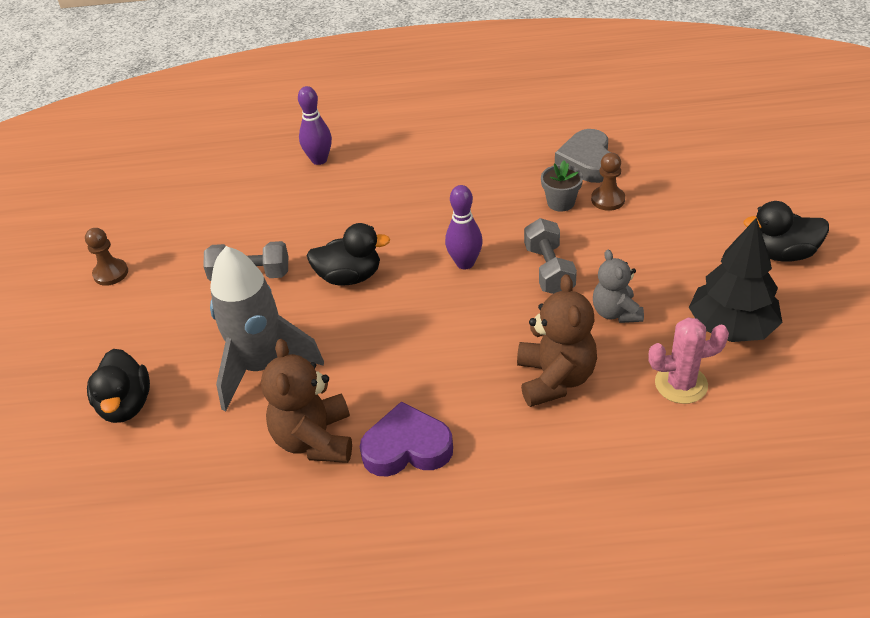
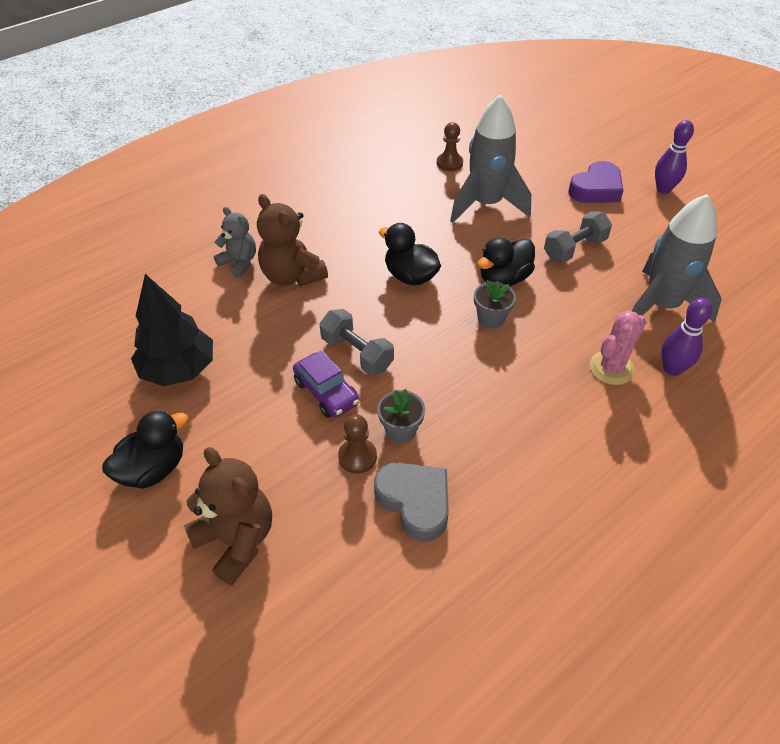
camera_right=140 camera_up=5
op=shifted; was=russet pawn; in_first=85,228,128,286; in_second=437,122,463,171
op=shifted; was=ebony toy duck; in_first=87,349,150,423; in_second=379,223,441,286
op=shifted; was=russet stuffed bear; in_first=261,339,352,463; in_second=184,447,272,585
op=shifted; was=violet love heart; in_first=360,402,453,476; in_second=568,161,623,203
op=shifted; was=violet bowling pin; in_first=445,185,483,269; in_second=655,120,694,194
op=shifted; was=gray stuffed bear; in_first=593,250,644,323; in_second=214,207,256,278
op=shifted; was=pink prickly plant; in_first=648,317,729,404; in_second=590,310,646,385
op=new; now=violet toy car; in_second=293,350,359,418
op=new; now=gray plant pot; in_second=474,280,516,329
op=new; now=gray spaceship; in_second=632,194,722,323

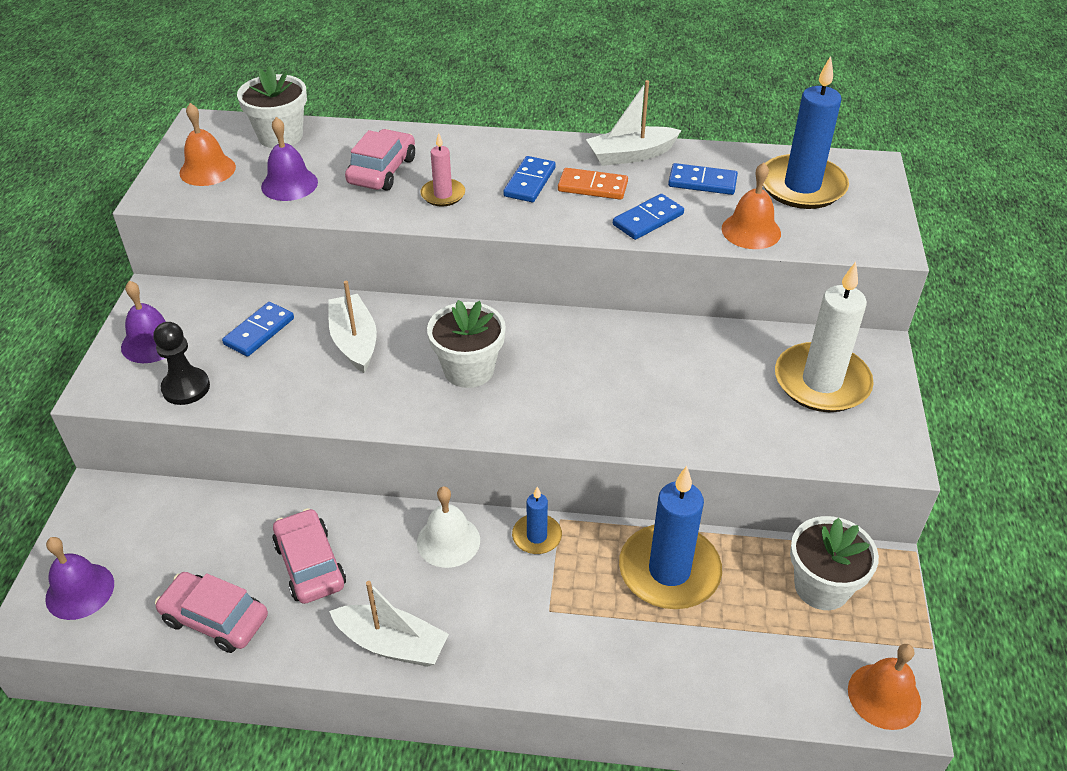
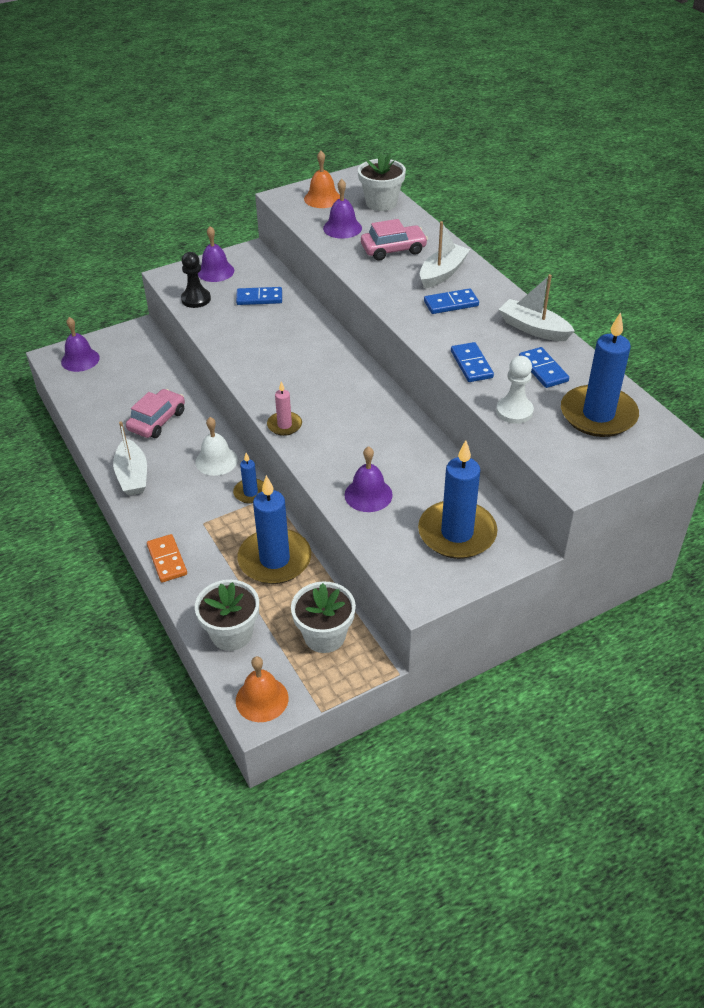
camera_right=55 camera_up=0
op=gone; was=pink toy car; in_first=155,572,268,653
op=shifted; was=snow-white sailboat; in_first=328,281,377,373; in_second=420,221,470,289
op=shifted; was=pink wax candle; in_first=421,133,465,207; in_second=267,381,302,436
op=shifted; was=snow-white plant pot; in_first=427,300,506,388; in_second=195,580,259,651
op=shifted; was=bright orange domino piece; in_first=558,168,628,200; in_second=147,534,187,582
op=rotated; was=blue domino piece; in_first=613,194,684,240; in_second=451,342,494,382; clockwise=60
op=swapped; was=bright orange hand bell; now=snow-white pawn; in_first=721,162,781,249; in_second=496,356,534,424
op=repainted; was=snow-white wax candle; now=blue wax candle; in_first=775,262,874,412; in_second=418,440,498,559
op=new; now=violet hand bell; in_second=345,446,393,512

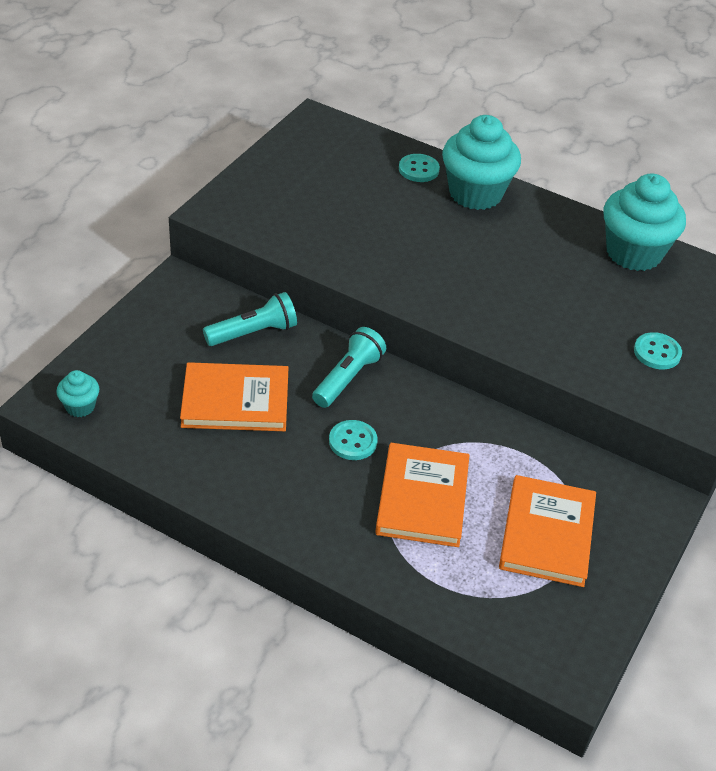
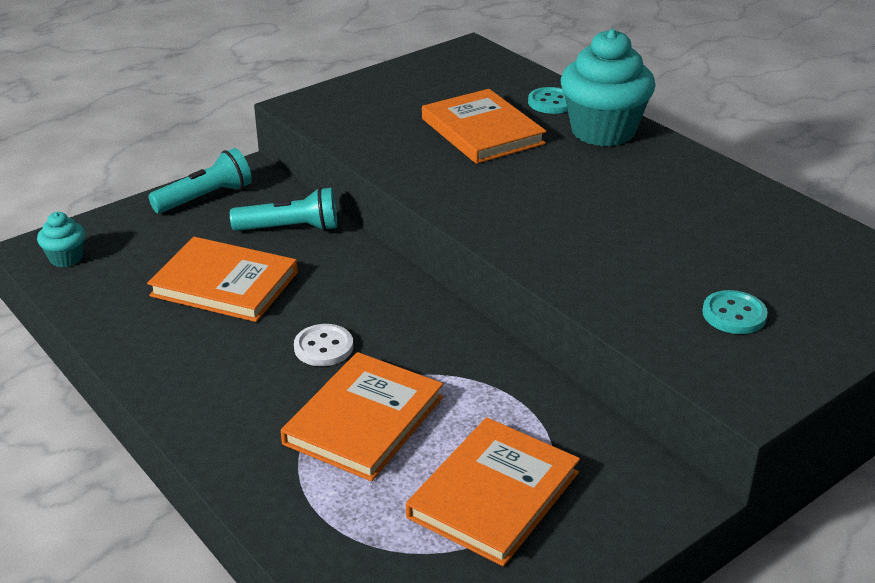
camera_right=25 camera_up=-10
op=shifted; was=teal pocket torch; in_first=312,327,386,408; in_second=148,148,252,213
op=repainted; was=teal shirt button; now=snow-white shirt button; in_first=329,420,378,460; in_second=294,324,353,366
op=gone; was=teal cupcake; in_first=603,174,686,271
op=new; now=bright orange hardcover; in_second=422,89,546,164

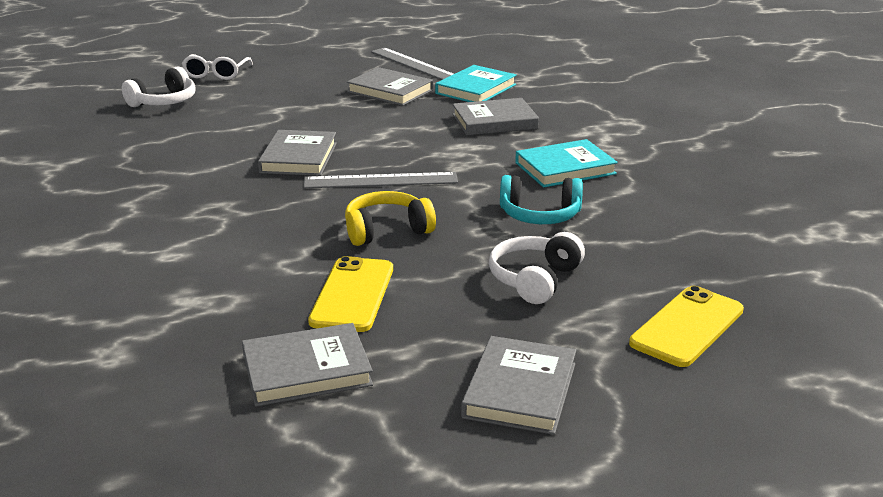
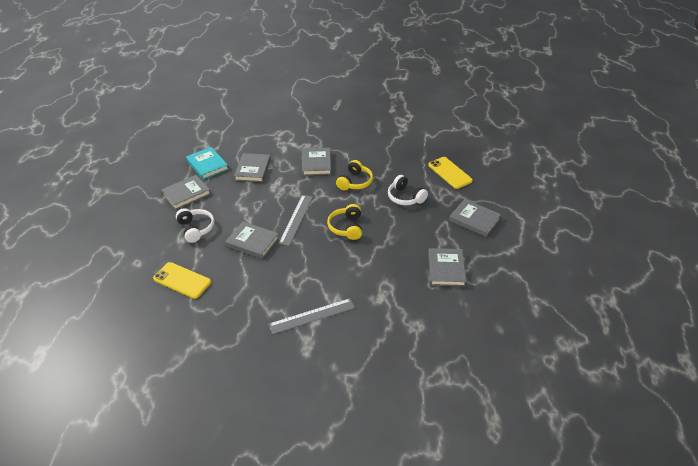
camera_right=-70 camera_up=15
op=shifted; was=snow-white over-ear headphones; in_first=122,66,196,107; in_second=176,208,215,243
op=gone; was=snow-white spectacles; in_first=182,54,253,80
op=shifted; was=bright yellow phone; in_first=308,256,393,332; in_second=153,262,211,299
op=shifted; was=gray measuring stick; in_first=371,48,453,80; in_second=269,298,355,334
op=repainted; was=teal over-ear headphones; now=bright yellow over-ear headphones; in_first=500,175,583,224; in_second=336,160,373,191
op=repainted; was=teal hardcover; now=gray hardcover; in_first=515,139,618,188; in_second=302,148,331,176

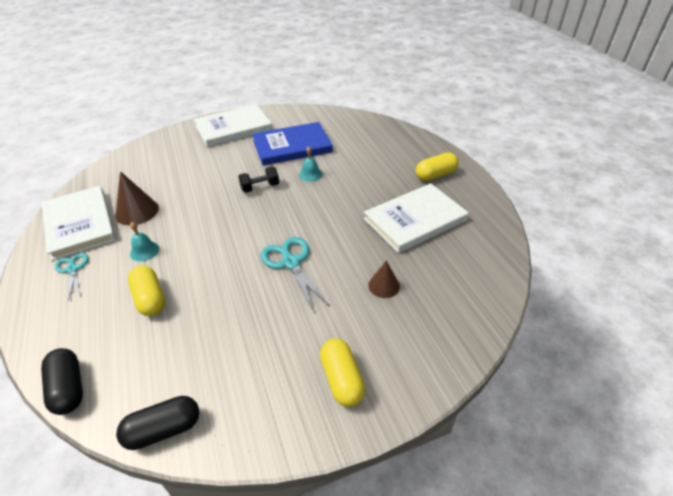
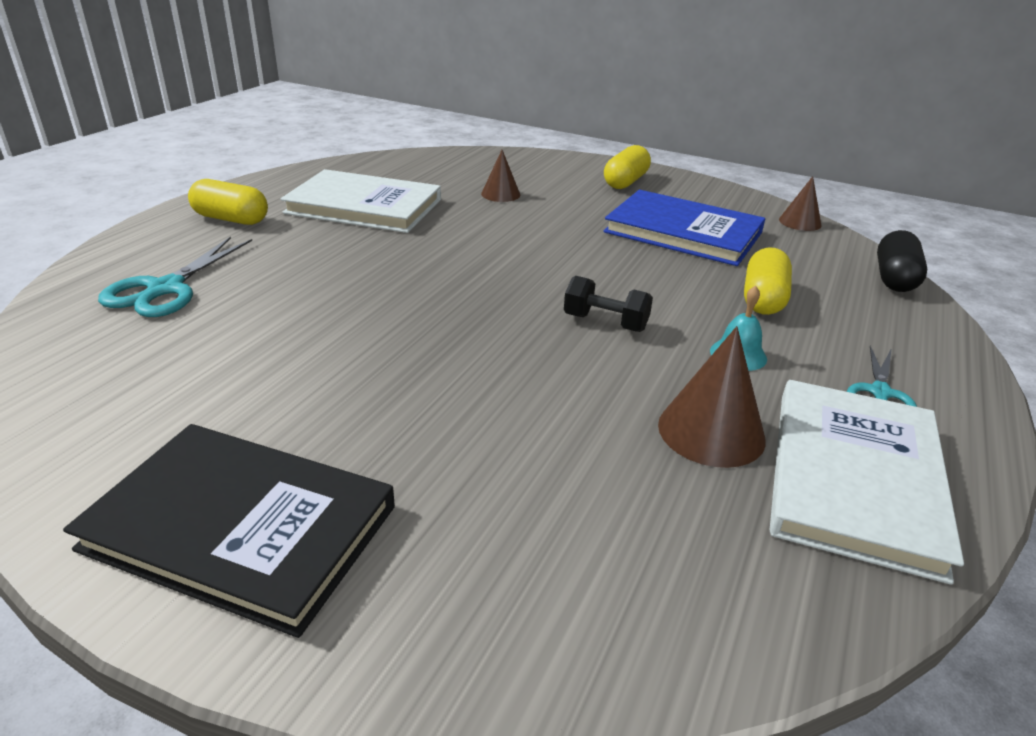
camera_right=-135 camera_up=-10
op=swapped; was=ebony pill; now=russet cone; in_first=116,396,199,450; in_second=779,176,822,231
op=repainted; was=snow-white hardcover; now=ebony hardcover; in_first=194,104,272,147; in_second=63,424,395,638
op=shifted; was=ebony dumbbell; in_first=238,167,279,193; in_second=564,276,653,332
op=shifted; was=blue hardcover; in_first=252,122,333,165; in_second=604,190,765,266
op=shifted; was=teal pair of scissors; in_first=261,237,330,312; in_second=98,237,252,317
op=gone; was=teal hand bell; in_first=299,146,322,182

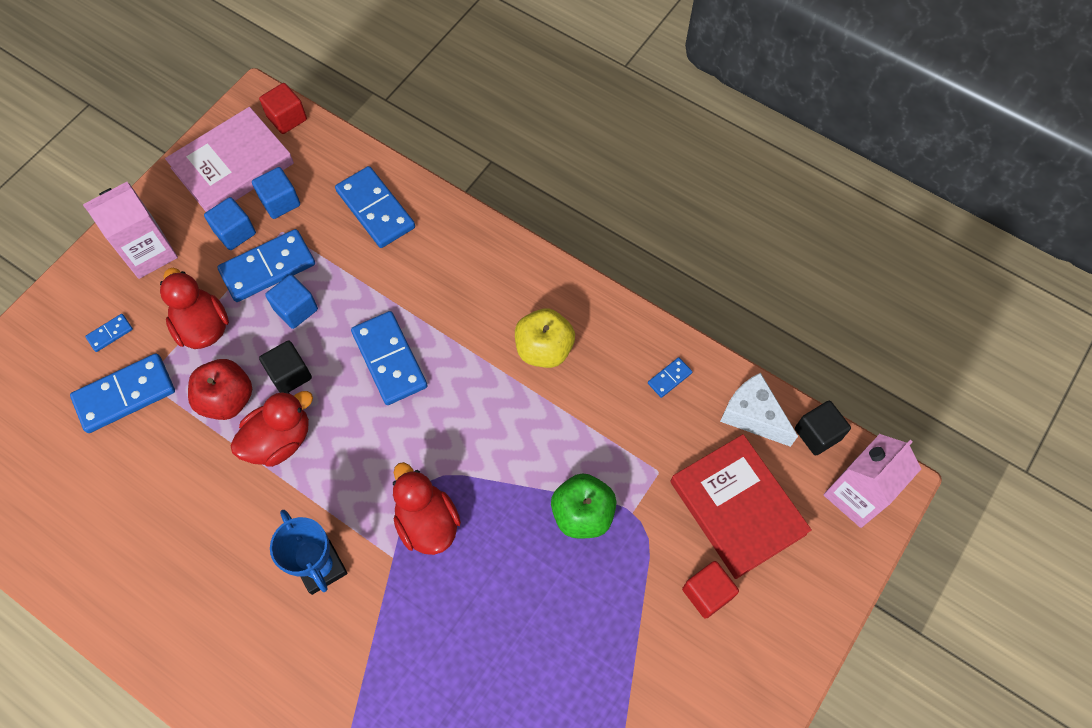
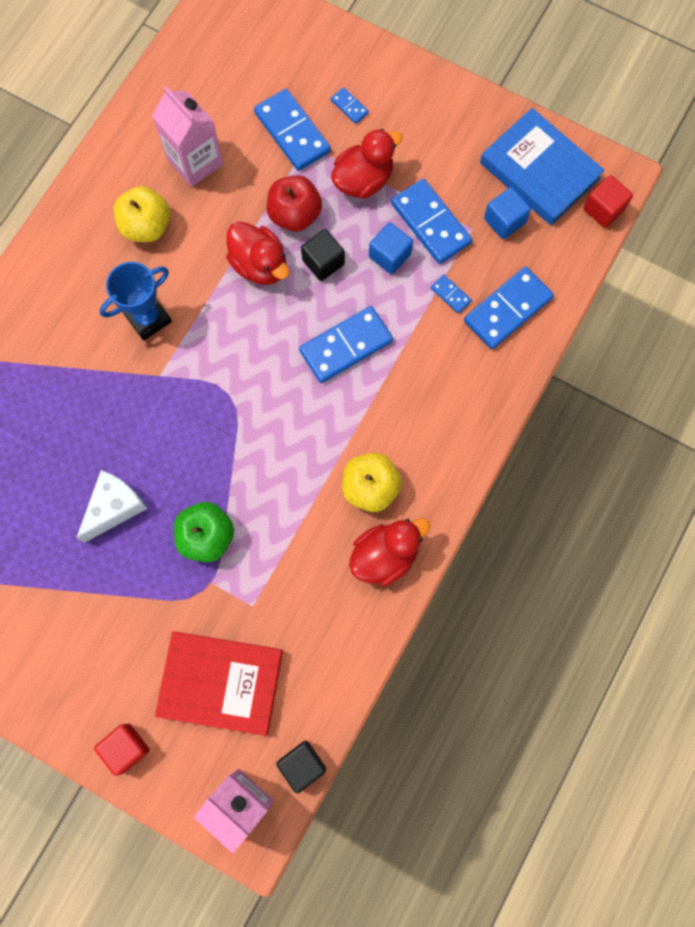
camera_right=85 camera_up=10
op=shifted; was=pink carton; in_first=83,182,178,279; in_second=152,86,223,187
op=repainted; was=pink hardcover; now=blue hardcover; in_first=165,107,294,212; in_second=480,108,605,225
op=gone; was=blue cube; in_first=204,197,256,250
op=shifted; was=scarlet toy duck; in_first=393,462,461,555; in_second=349,518,430,587
op=shifted; was=blue domino piece; in_first=648,357,692,398; in_second=431,275,472,314
op=rotated; was=scarlet hardcover; in_first=670,434,812,579; in_second=155,631,283,736; clockwise=45
op=shifted; was=scarlet cube; in_first=682,561,739,619; in_second=94,724,150,776
op=shifted; was=snow-white cheese wedge; in_first=720,373,798,447; in_second=76,470,147,543
op=new; now=bright yellow apple; in_second=113,186,170,242

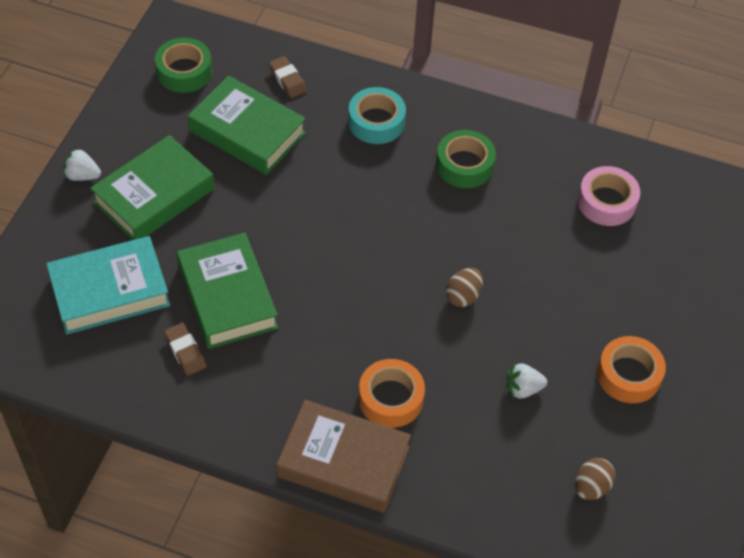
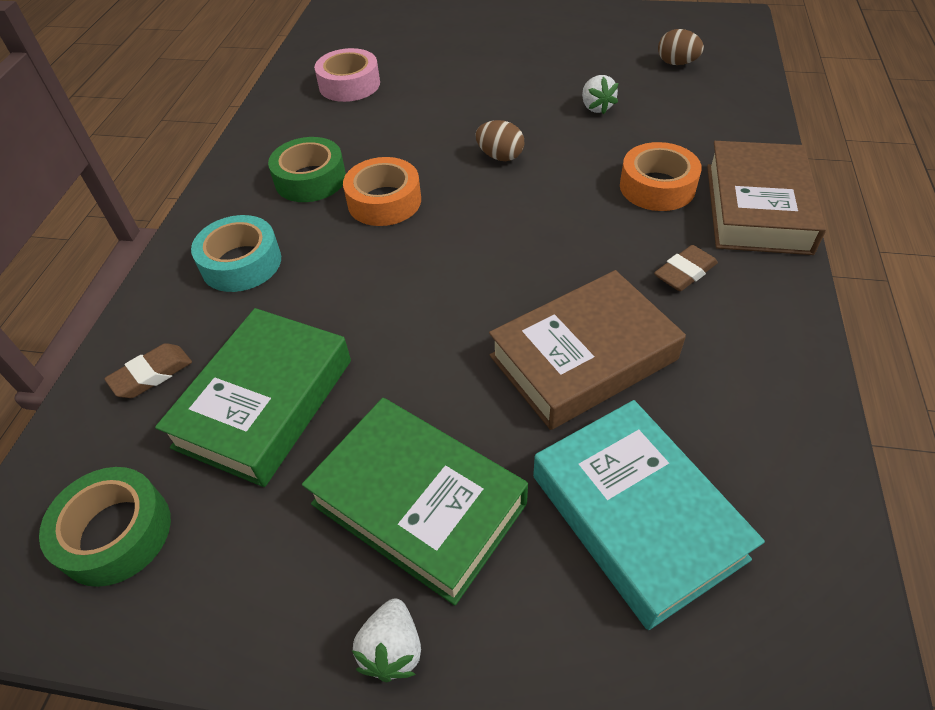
camera_right=-95 camera_up=-5
op=shifted; was=russet pencil eraser; in_first=164,323,207,376; in_second=654,245,718,291
op=repainted; was=leaf-green hardcover; now=russet hardcover; in_first=177,233,278,349; in_second=489,270,686,430
op=shifted; was=bright orange sticky tape; in_first=597,336,666,403; in_second=343,157,421,226

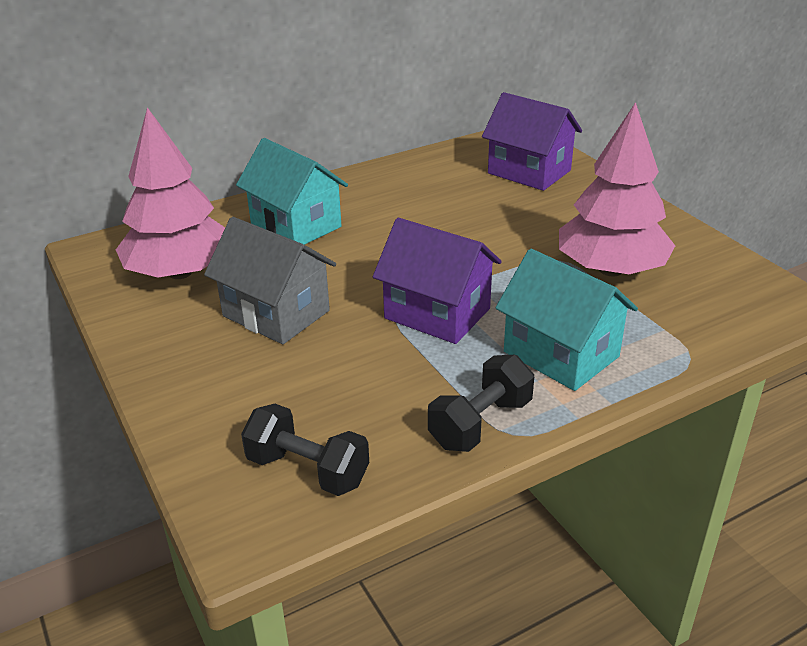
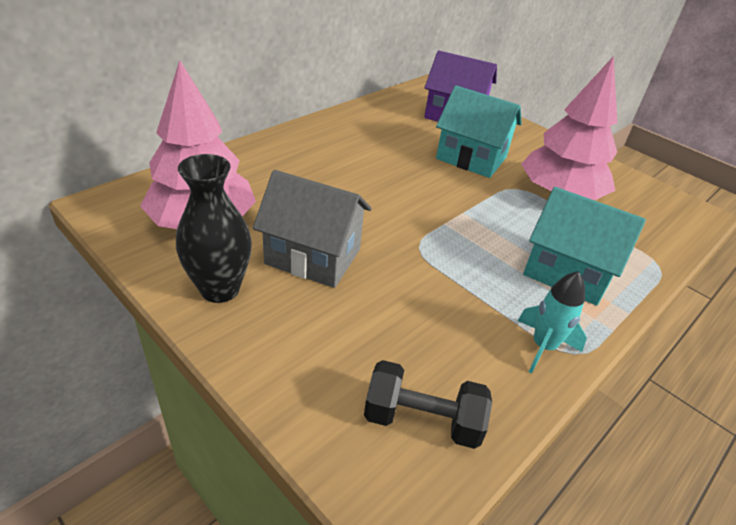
camera_right=-20 camera_up=5
op=shifted; was=teal house; in_first=236,138,348,245; in_second=436,85,522,178
op=gone; was=violet house; in_first=373,218,502,344
op=swapped; was=ebony dumbbell; now=teal spaceship; in_first=428,355,534,452; in_second=518,271,587,373
op=new; now=ebony flower vase; in_second=176,154,252,303

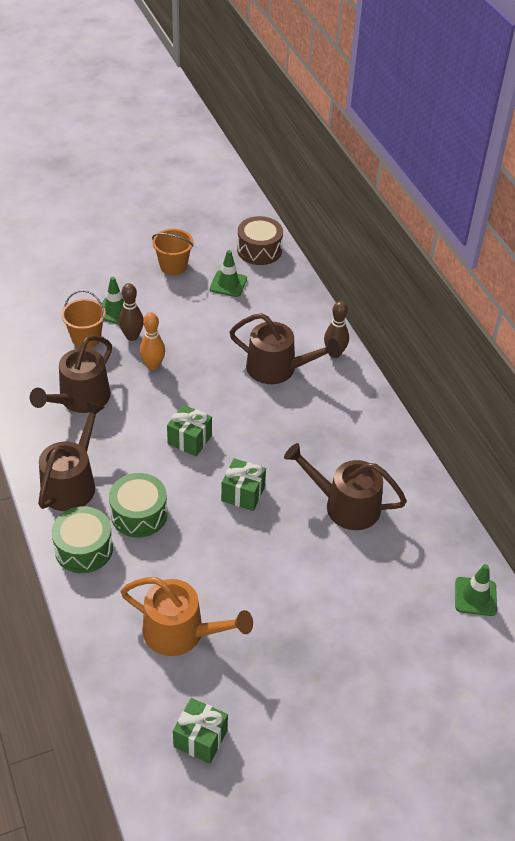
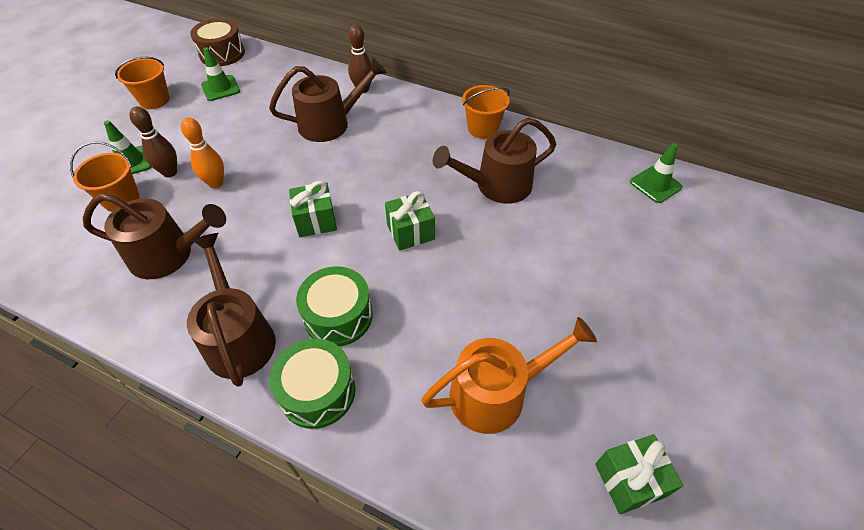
camera_right=-40 camera_up=5
op=rotated; was=russet watering can; in_first=30,335,112,413; in_second=83,193,226,279; clockwise=-75
op=new; now=bright orange bucket; in_second=462,85,510,139

